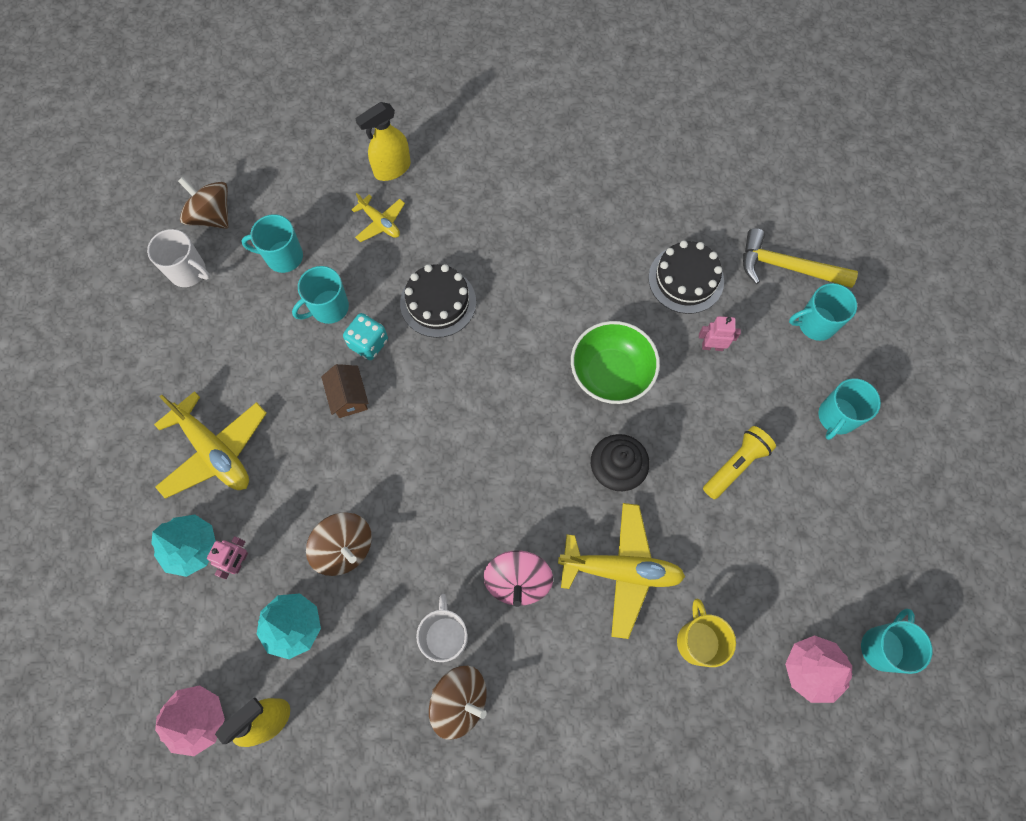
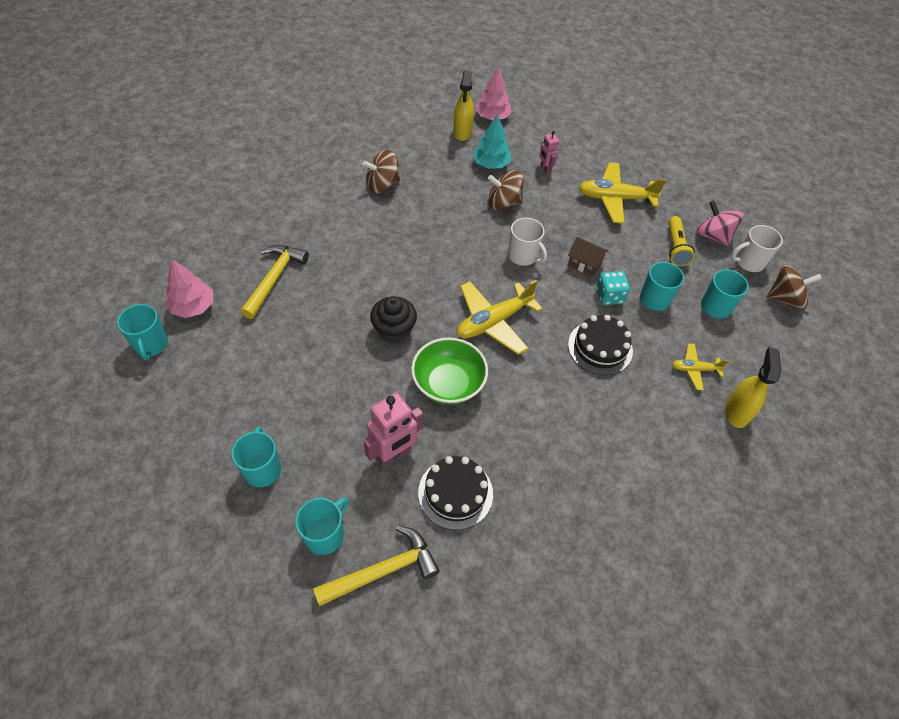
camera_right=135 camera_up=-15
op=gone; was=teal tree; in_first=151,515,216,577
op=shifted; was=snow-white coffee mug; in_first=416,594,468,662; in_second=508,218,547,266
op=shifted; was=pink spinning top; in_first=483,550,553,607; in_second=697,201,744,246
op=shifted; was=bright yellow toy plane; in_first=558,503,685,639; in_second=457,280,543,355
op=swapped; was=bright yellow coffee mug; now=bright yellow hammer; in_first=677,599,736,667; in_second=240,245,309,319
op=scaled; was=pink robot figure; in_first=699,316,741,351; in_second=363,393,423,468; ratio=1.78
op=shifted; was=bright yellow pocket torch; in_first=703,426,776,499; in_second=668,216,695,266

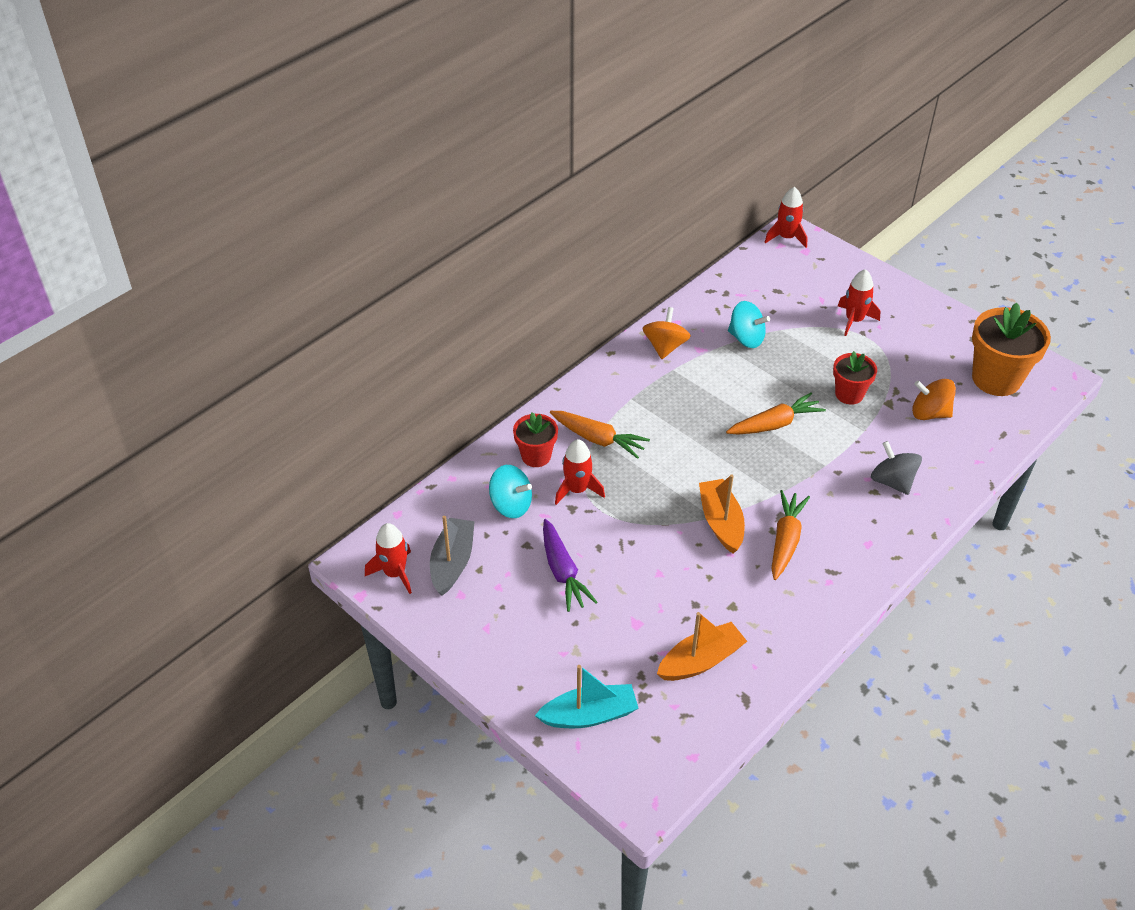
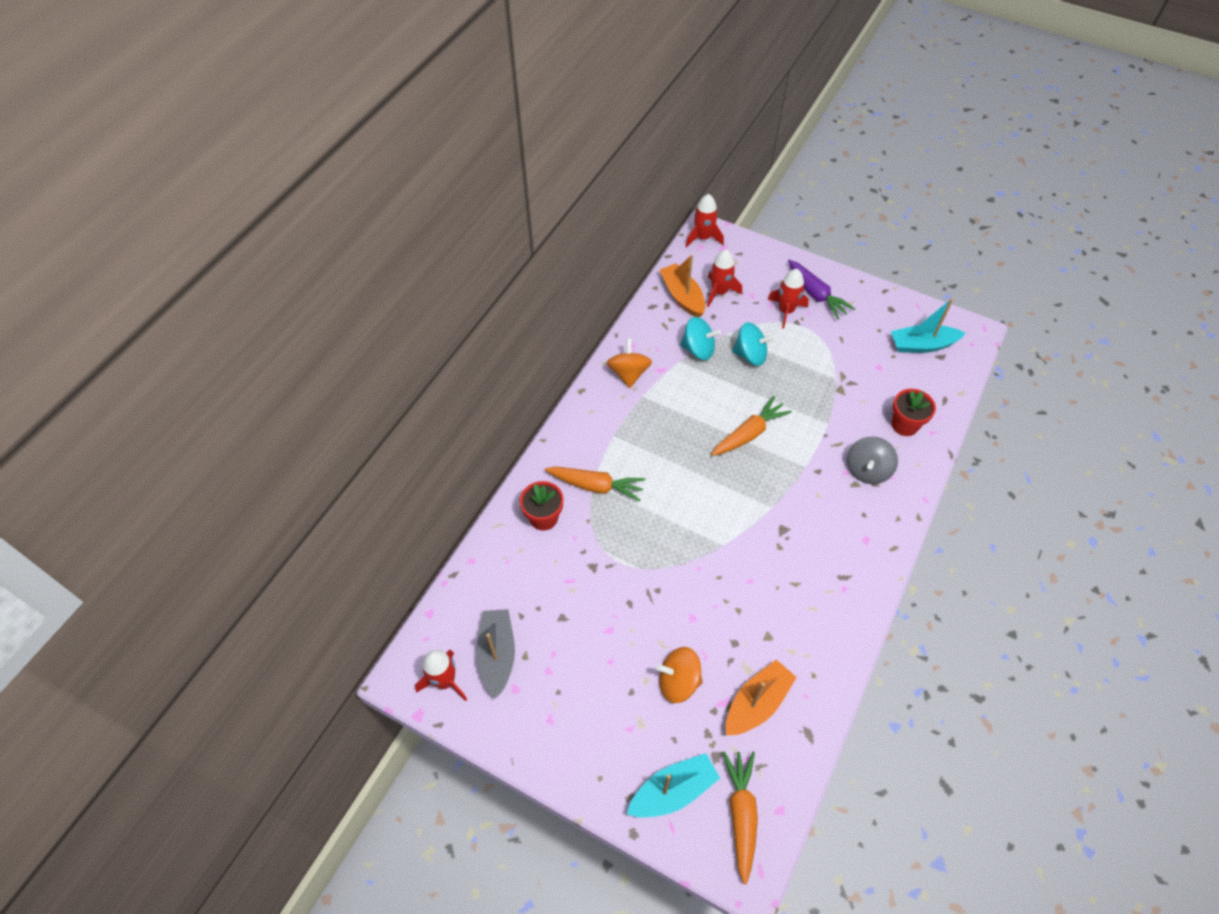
camera_right=-15 camera_up=10
op=shifted; was=teal spinning top; in_first=489,465,532,518; in_second=732,322,775,366
op=shifted; was=violet toy carrot; in_first=543,519,597,612; in_second=788,259,855,320
op=shifted; was=scarlet spaceship; in_first=555,439,605,505; in_second=707,249,742,307
op=shifted; was=bright orange sailboat; in_first=699,474,745,554; in_second=660,255,705,317
op=shifted; was=bright orange toy carrot; in_first=771,490,810,580; in_second=722,751,758,884
op=shifted; was=scarlet plant pot; in_first=833,351,877,405; in_second=892,389,936,436
op=rotated; was=gray spinning top; in_first=871,441,922,495; in_second=847,436,898,484; clockwise=-105
op=shifted; was=bright orange spinning top; in_first=912,379,956,420; in_second=656,647,703,703
op=swapped; was=bright orange plant pot; now=teal sailboat; in_first=972,303,1051,396; in_second=891,299,966,353

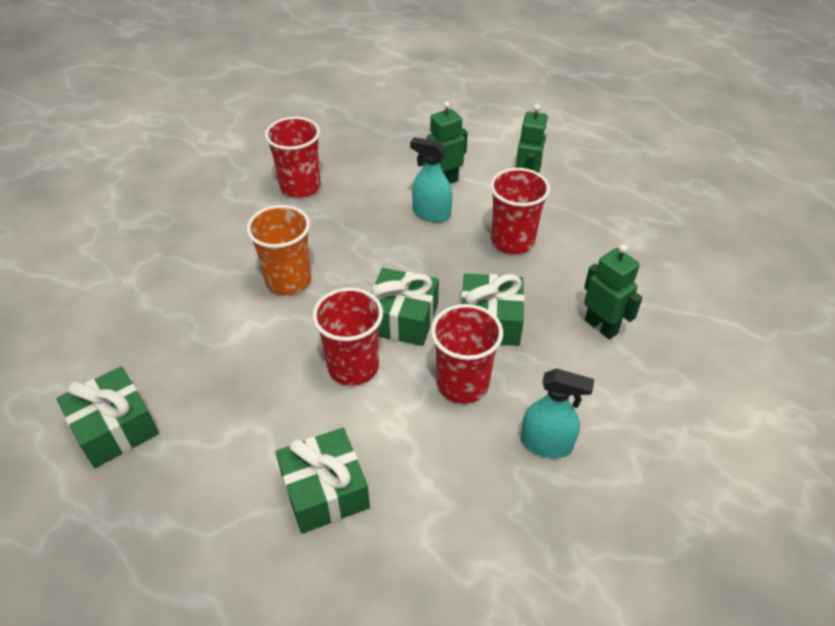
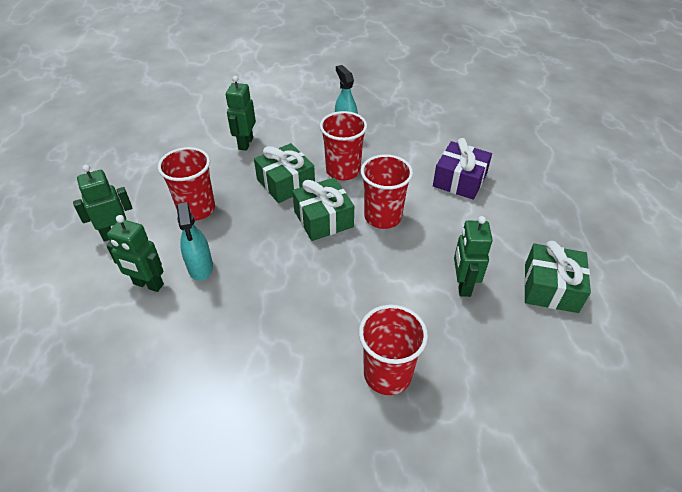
camera_right=-130 camera_up=0
op=gone; was=bright orange cup; in_first=247,205,311,295
op=shifted; was=scarlet cup; in_first=265,117,321,198; in_second=359,304,428,395
op=repainted; was=leaf-green gift; now=violet gift; in_first=275,428,370,534; in_second=433,138,492,200
op=new; now=leaf-green robot figure; in_second=454,216,493,297

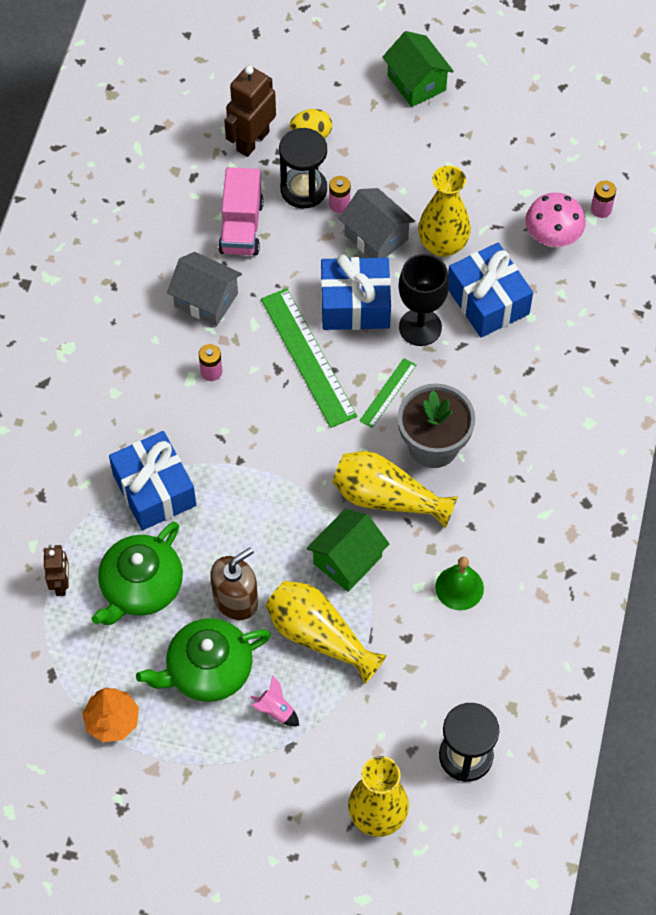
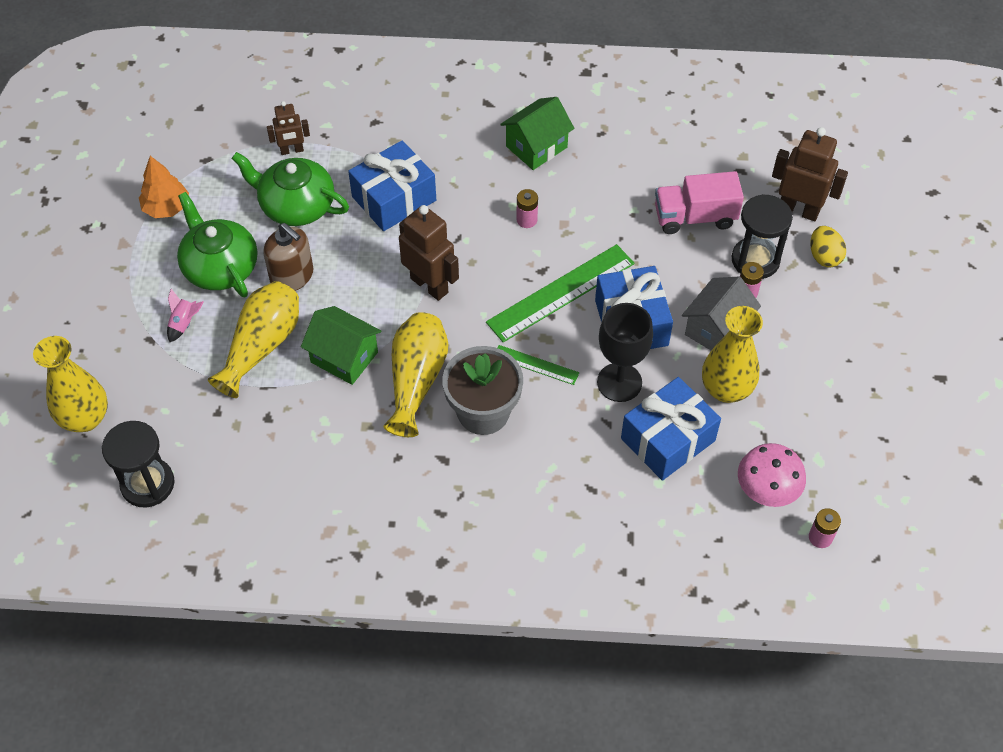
camera_right=80 camera_up=-5
op=gone; was=gray house; in_first=167,252,242,326
op=shifted; was=leaf-green house; in_first=383,31,454,107; in_second=500,97,574,170
op=gone; was=leaf-green hand bell; in_first=435,557,484,610
op=new; now=russet robot figure; in_second=399,205,459,301

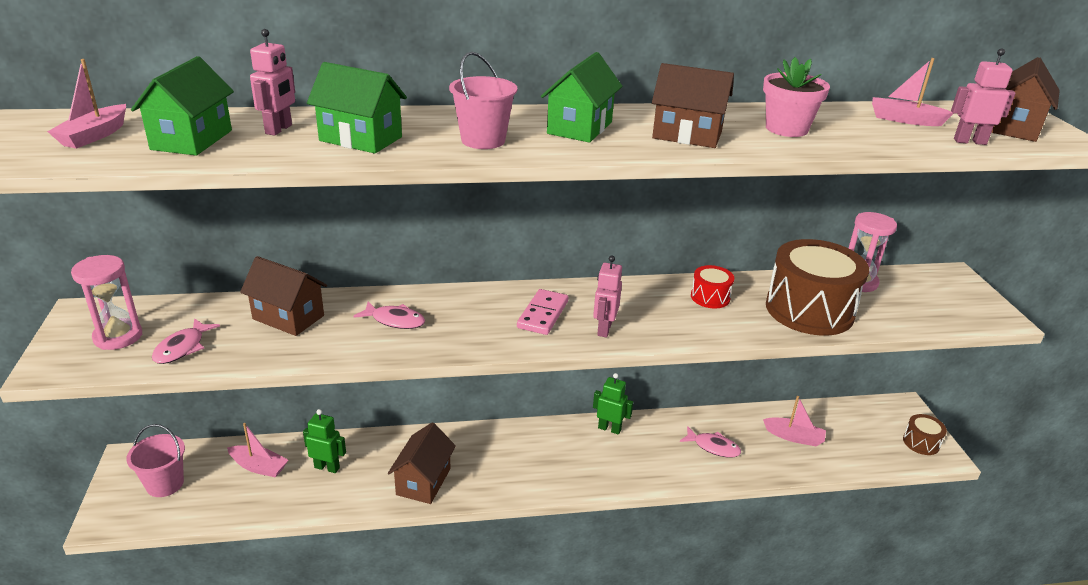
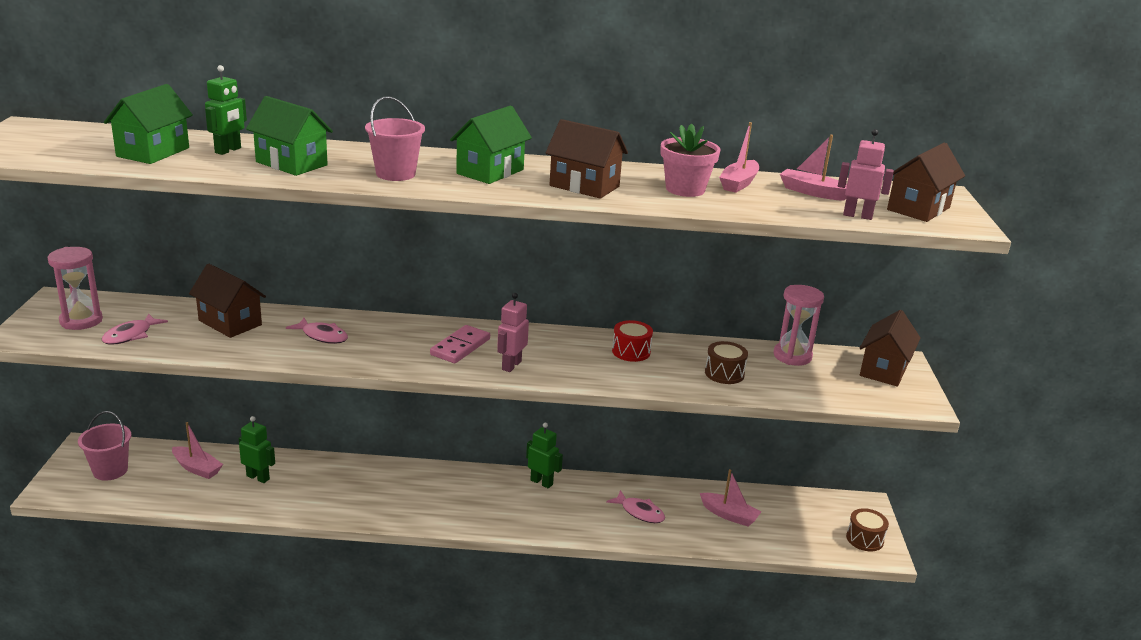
camera_right=10 camera_up=-5
op=shifted; was=pink sailboat; in_first=47,59,126,149; in_second=719,122,759,193
op=repainted; was=pink robot figure; now=leaf-green robot figure; in_first=250,29,295,136; in_second=205,65,247,155
op=shifted; was=russet house; in_first=388,422,456,504; in_second=860,310,921,387
op=scaled; was=russet snare drum; in_first=766,239,869,336; in_second=705,341,748,384; ratio=0.46

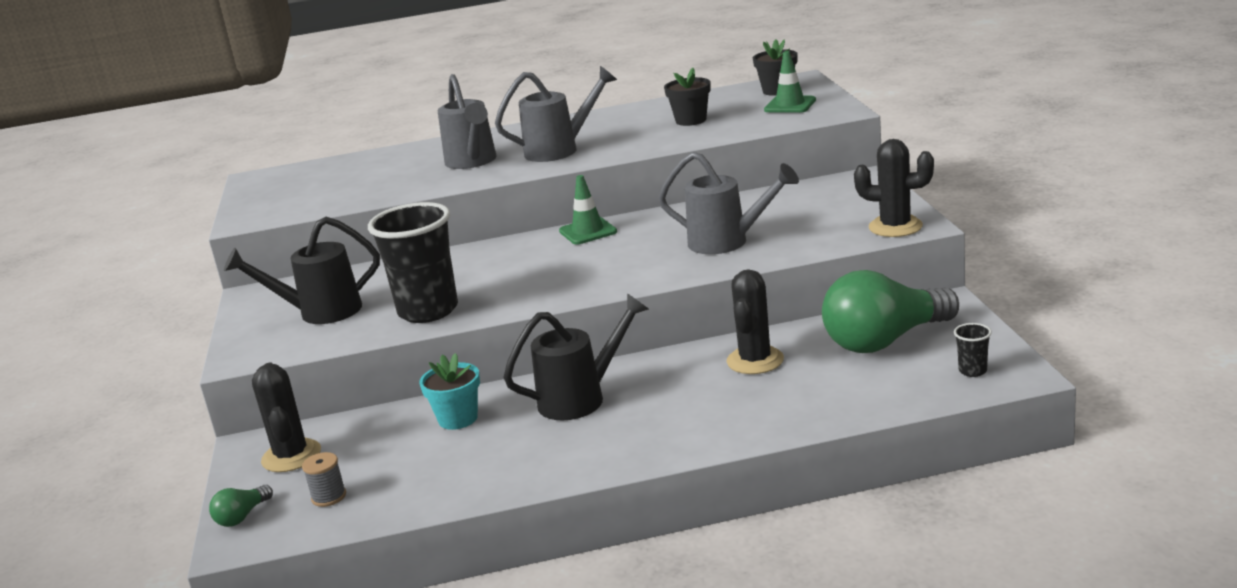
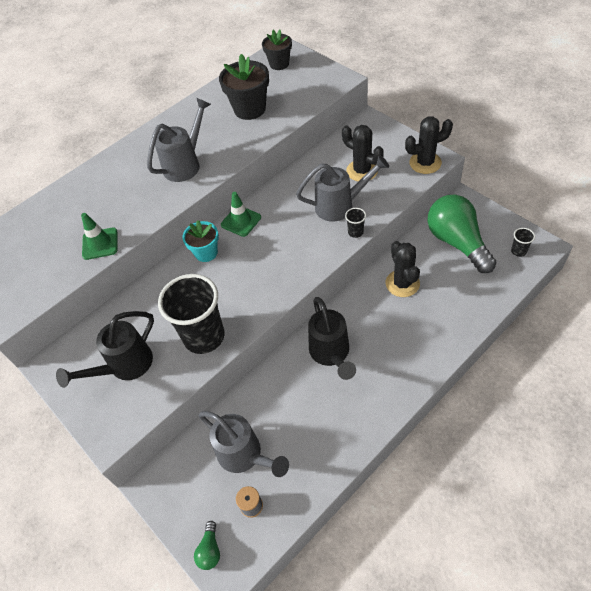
camera_right=-30 camera_up=30
op=shifted; was=ebony prickly plant; in_first=252,363,321,472; in_second=342,125,384,181
op=shifted; was=teal plant pot; in_first=420,353,480,430; in_second=182,220,219,262
op=shifted; was=gray watering can; in_first=438,74,497,169; in_second=198,411,289,477
op=rotated; was=ebony watering can; in_first=503,293,649,420; in_second=308,297,356,380; clockwise=135
op=scaled; was=ebony plant pot; in_first=664,67,711,126; in_second=219,54,269,120; ratio=1.53
op=shifted; was=leaf-green road cone; in_first=764,51,816,113; in_second=81,213,117,260
op=rotated; was=leaf-green lightbulb; in_first=822,270,959,353; in_second=428,195,497,273; clockwise=120
op=new; now=ebony cup; in_second=345,208,366,238

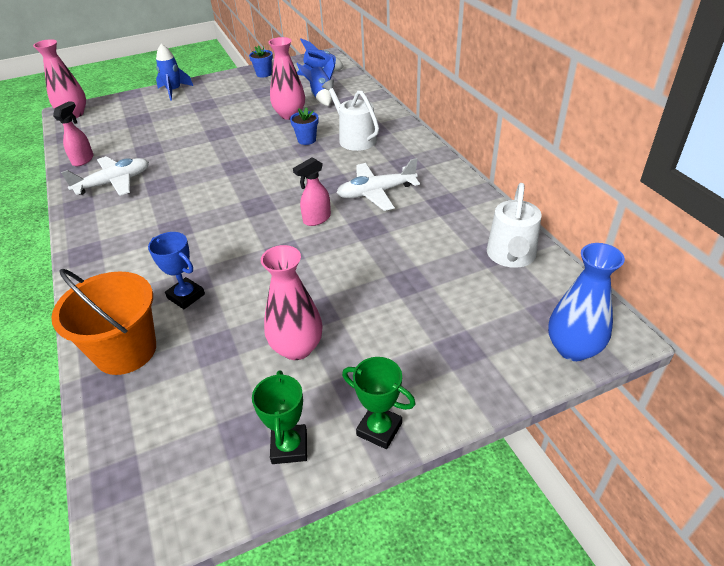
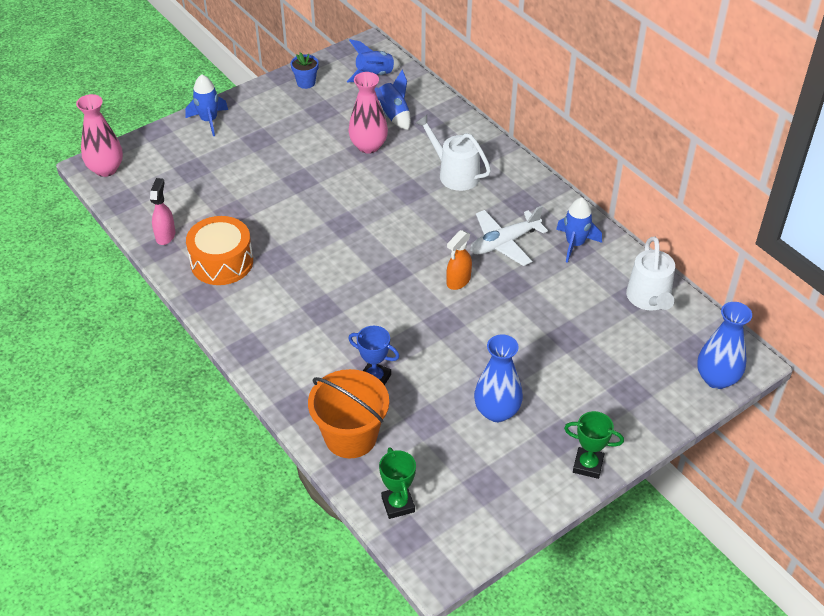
camera_right=-15 camera_up=5
op=swapped; was=snow-white toy plane; now=bright orange snare drum; in_first=61,156,149,196; in_second=186,216,253,285
op=shifted; was=leaf-green trophy; in_first=252,370,307,464; in_second=379,447,416,519
op=repainted; was=pink flower vase; now=blue flower vase; in_first=261,245,323,360; in_second=474,334,523,422
op=gone; was=blue plant pot; in_first=290,107,318,145
op=repainted; was=pink spray cleaner; now=bright orange spray cleaner; in_first=293,157,331,226; in_second=446,230,472,290
op=new; now=blue spaceship; in_second=556,198,602,263

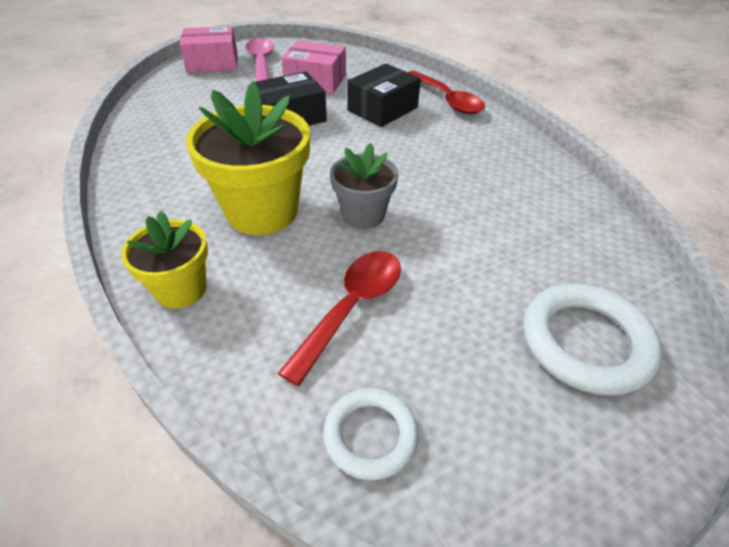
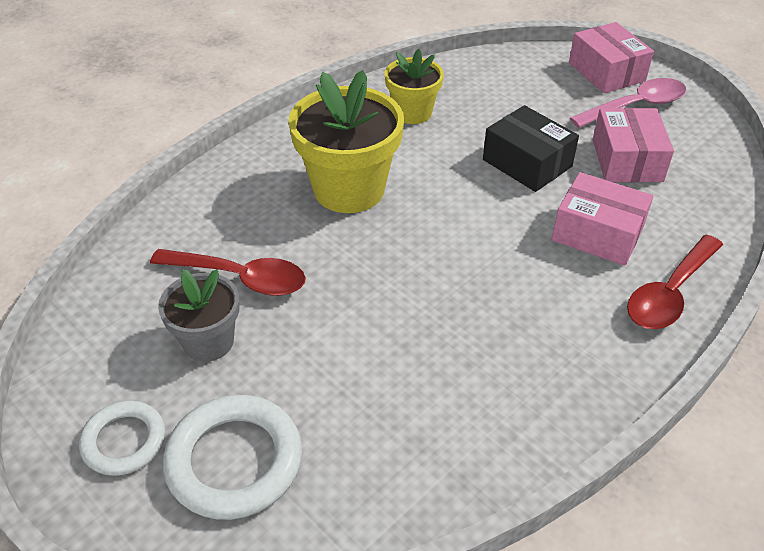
camera_right=75 camera_up=0
op=shifted; was=bright yellow plant pot; in_first=121,211,208,309; in_second=385,49,444,124
op=shifted; was=snow-white ring; in_first=323,388,419,480; in_second=79,401,165,476
op=shifted; was=gray plant pot; in_first=330,143,399,229; in_second=158,269,240,362
op=repainted; was=ebony parcel; now=pink parcel; in_first=347,64,421,127; in_second=552,172,653,266

